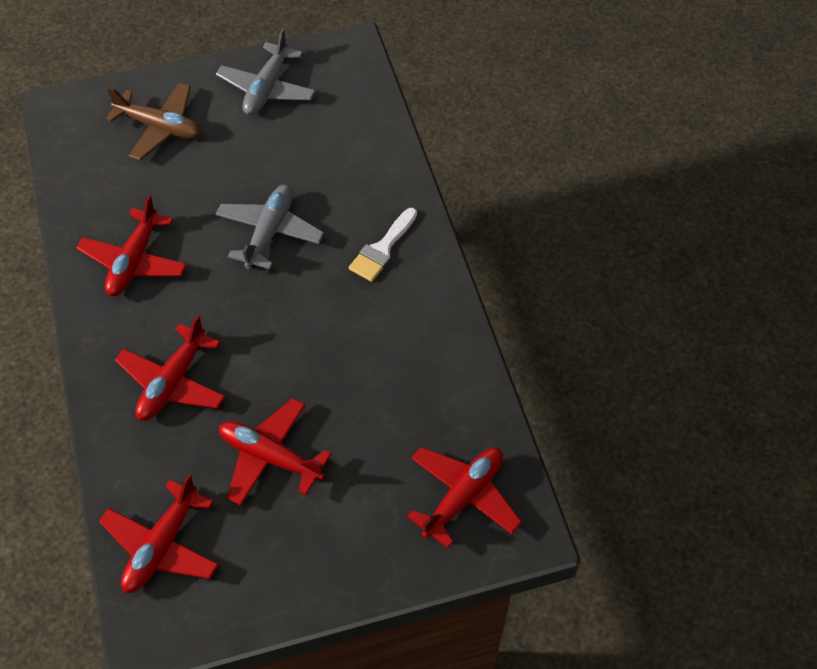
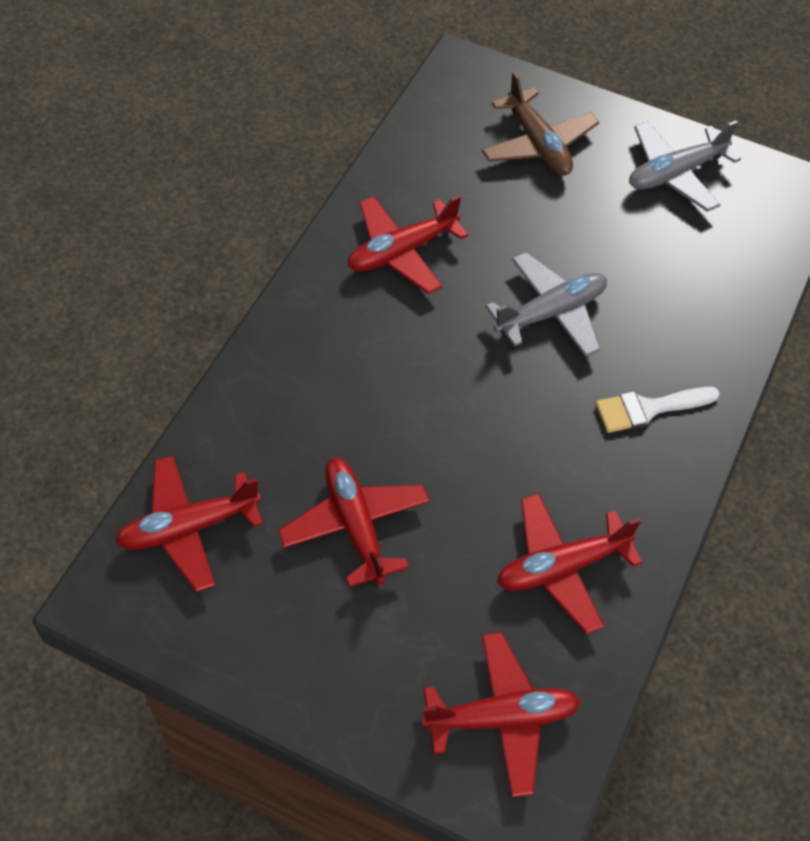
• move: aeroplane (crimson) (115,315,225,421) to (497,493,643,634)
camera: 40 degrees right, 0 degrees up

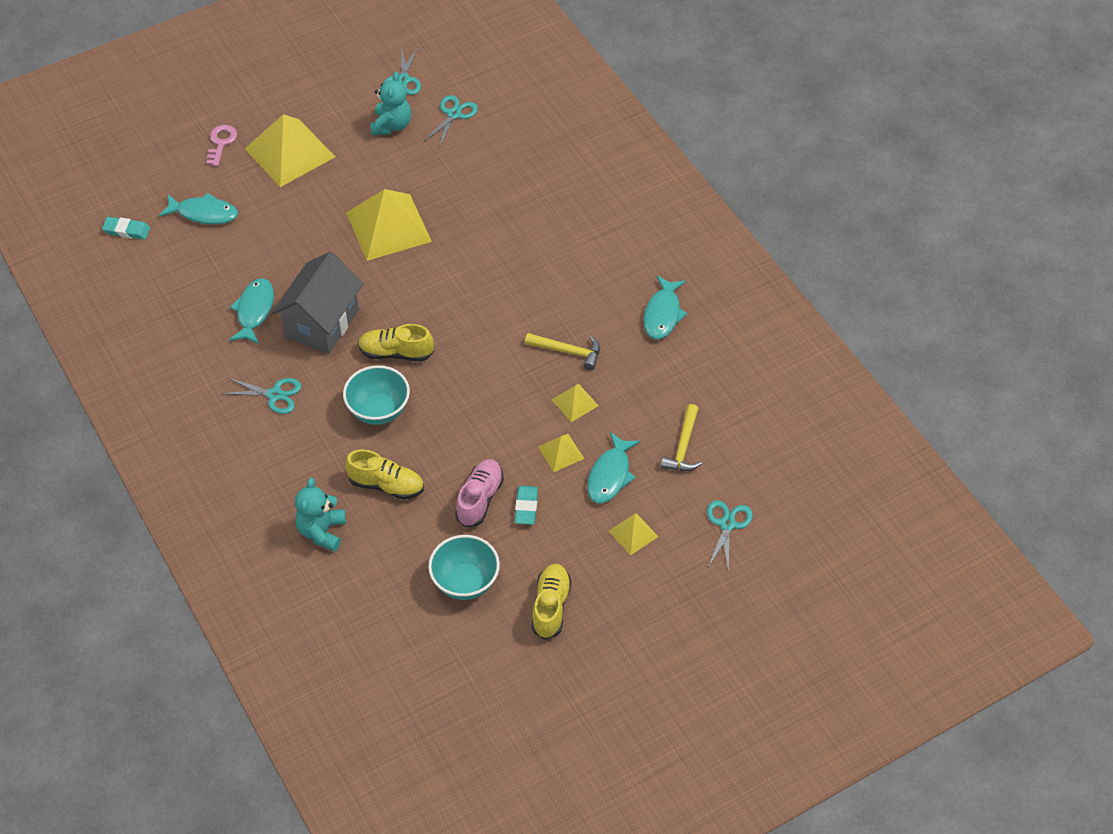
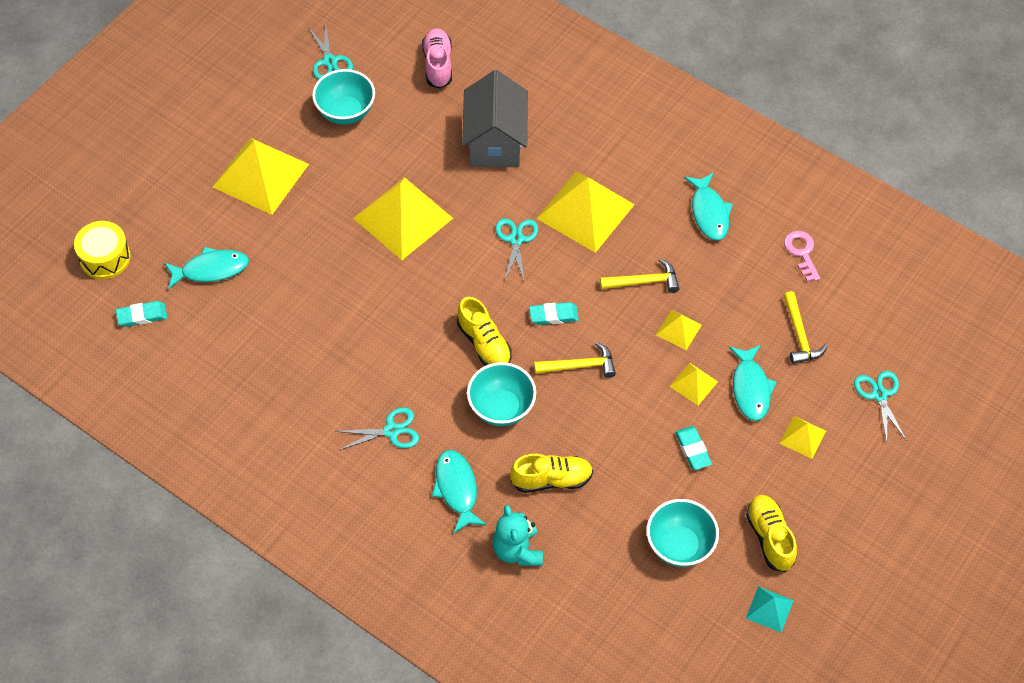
• move: latchkey (rose-pink) (206,125,237,166) to (784,231,820,282)
• move: toy fish (teal) (229,278,274,344) to (432,450,487,533)
• move: house (grey) (272,252,363,354) to (462,70,528,167)
• rotate: lace-up shoe (bright yellow) (358,324,434,361) = (457,297,512,366) 105 degrees counterclockwise
• replace: stuffed bear (teal) (371,72,411,135) to serving bowl (teal) (312,69,375,125)
• move: shears (teal) (424,95,478,146) to (495,218,538,283)
• move: lace-up shoe (rose-pink) (455,459,504,527) to (422,28,452,89)
• insert: toy drum (bright yellow) (74,221,131,279)
• insert: gum eraser (teal) (529,302,579,325)
• insert: hammer (bright yellow) (534,342,616,378)
• insert: pyramid (bright yellow) (536,172,635,253)
• insert: pyramid (teal) (746,586,794,633)
camera: 25 degrees left, 5 degrees up

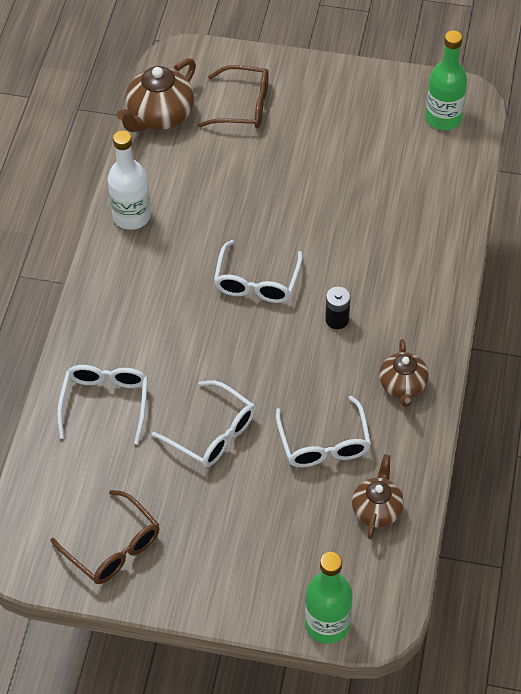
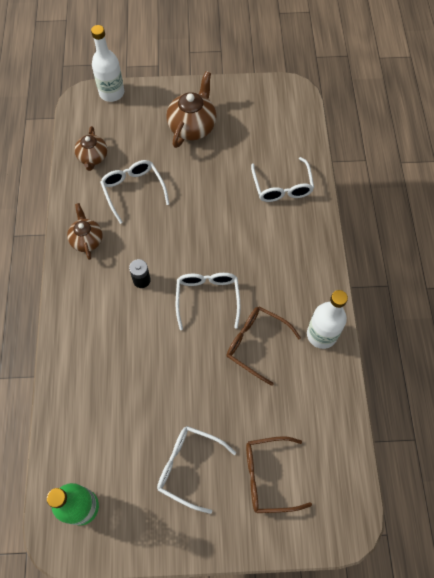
• move: eyeglasses (brown) (50,490,160,584) to (226,306,301,386)
• move: tea pot (brown) (117,58,196,132) to (166,71,216,148)
• move: eyeglasses (pure white) (152,380,255,467) to (157,426,236,514)
• recolor: bottle (emerald) (305,552,353,644) to bottle (pure white) (91,25,124,102)
camera: 165 degrees right, 10 degrees up

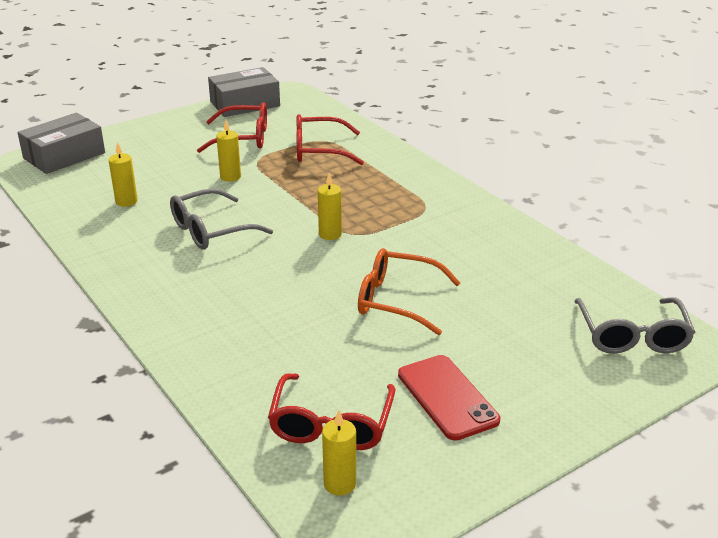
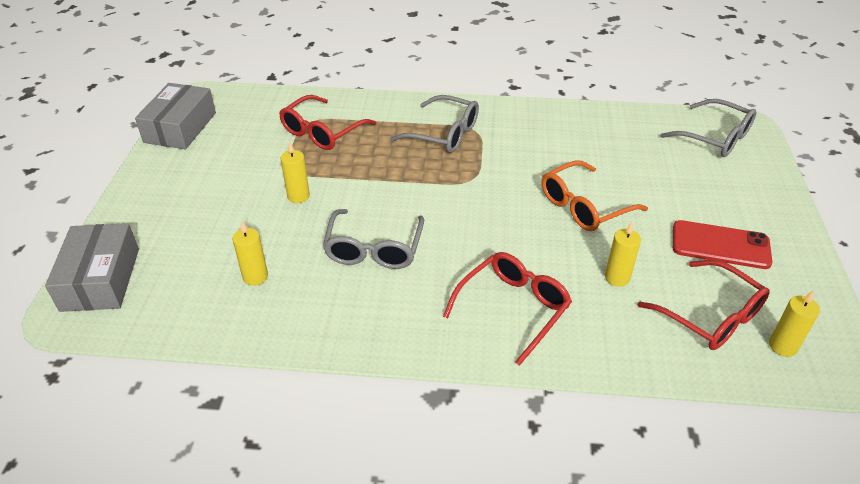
• move: eyeglasses (crimson) (197,102,267,153) to (443,252,572,366)
• move: wax candle (bright yellow) (318,173,342,240) to (605,222,641,287)
• insert: eyeglasses (grey) (390,95,479,153)
camera: 50 degrees left, 10 degrees up

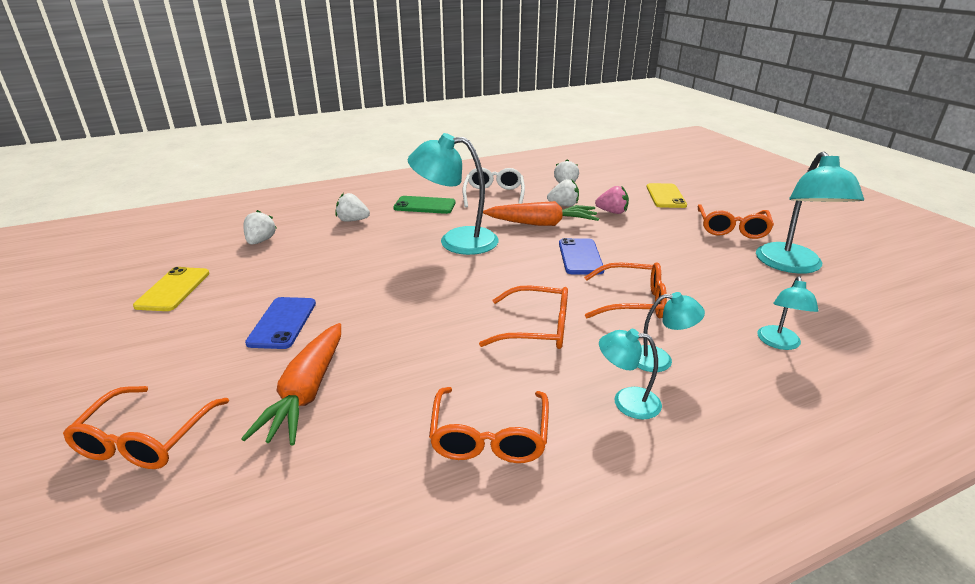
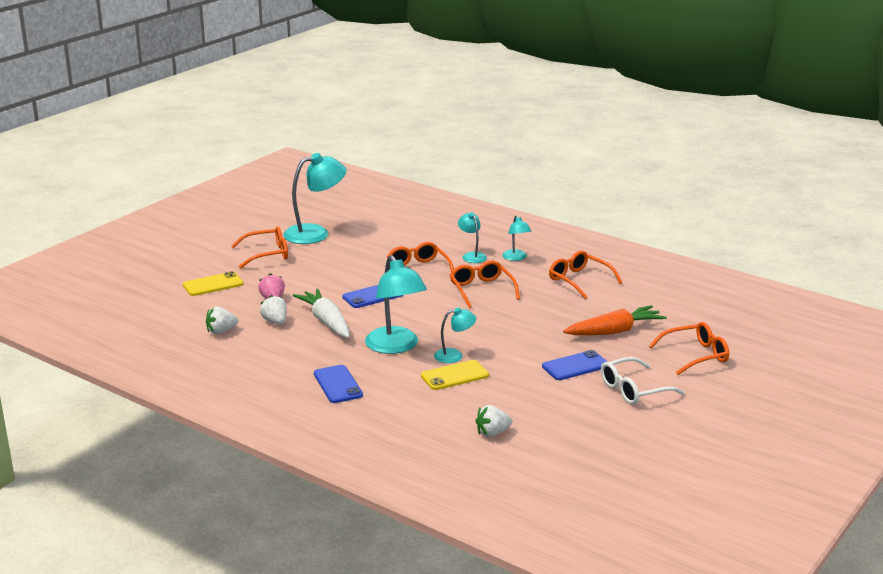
• move: mobile phone (bright yellow) (133,267,210,311) to (421,360,489,390)
• delete: toy strawberry (pure white) (335,193,370,222)
• recolor: mobile phone (emerald) (393,196,456,214) to mobile phone (royal blue) (314,365,363,403)
• rotate: eyeglasses (orange-coloured) (429,387,549,463) = (549,250,622,299) 105 degrees counterclockwise
• move: eyeglasses (pure white) (463,168,525,208) to (601,357,685,405)
• recolor: root vegetable (orange-coloured) (483,201,599,226) to root vegetable (pure white) (293,289,350,338)
• move: reading lamp (teal) (757,276,819,350) to (434,307,476,363)
camera: 120 degrees left, 5 degrees down

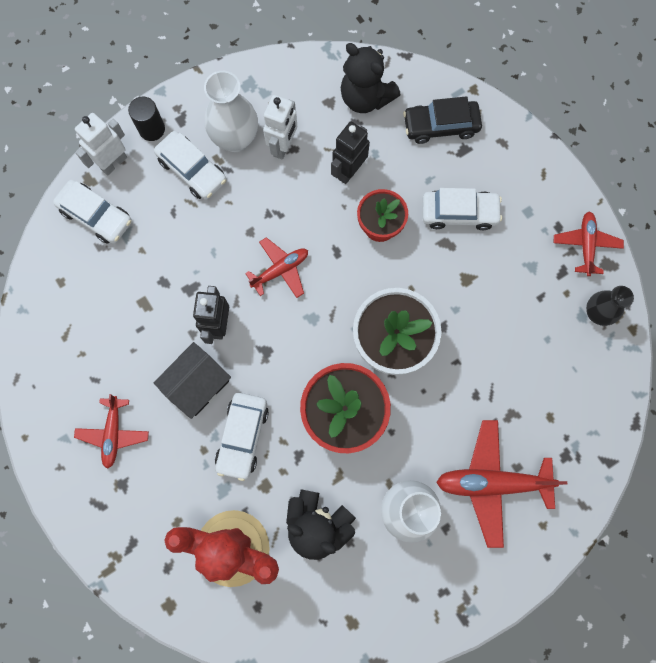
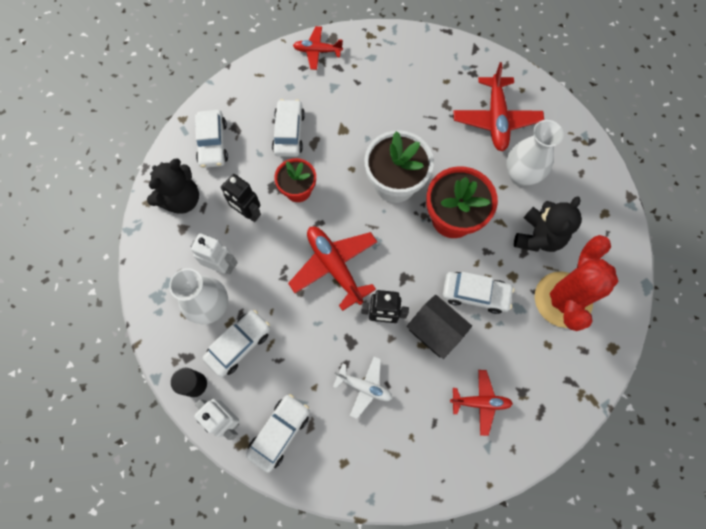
• resize: aeroplane (crimson) (245,237,308,298) = (288,226,377,311) x1.65
• recolor: car (jet-black) (403,96,482,144) to car (pure white) (195,110,228,168)
• delete: tall vase (jet-black) (586,286,634,326)
• insert: aeroplane (pure white) (333,356,393,419)
camera: 90 degrees left, 5 degrees down

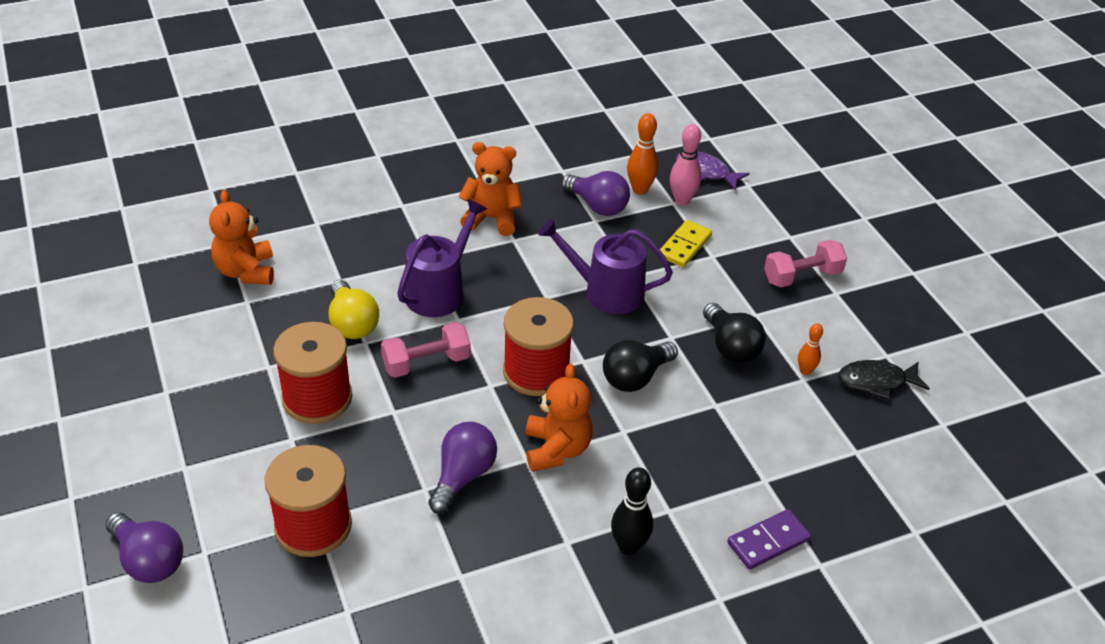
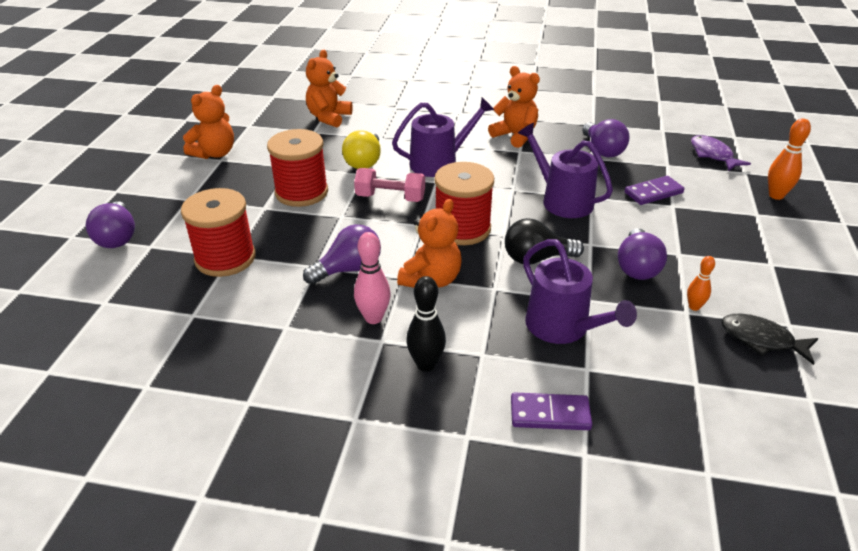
• move: skittle (orange-coloured) (627,113,658,195) to (768,118,811,200)
• recolor: domino piece (bright yellow) (660,220,712,268) to domino piece (royal purple) (625,176,684,205)
• move: skittle (rose-pink) (670,124,702,205) to (354,232,391,324)
• recolor: bulb (jet-black) (703,303,766,363) to bulb (royal purple) (618,228,667,280)
• delete: hand weight (rose-pink) (764,240,847,287)
• insert: stuffed bear (orange-coloured) (183,85,234,159)
• insert: watering can (royal purple) (523,239,637,344)
camera: 35 degrees right, 5 degrees down

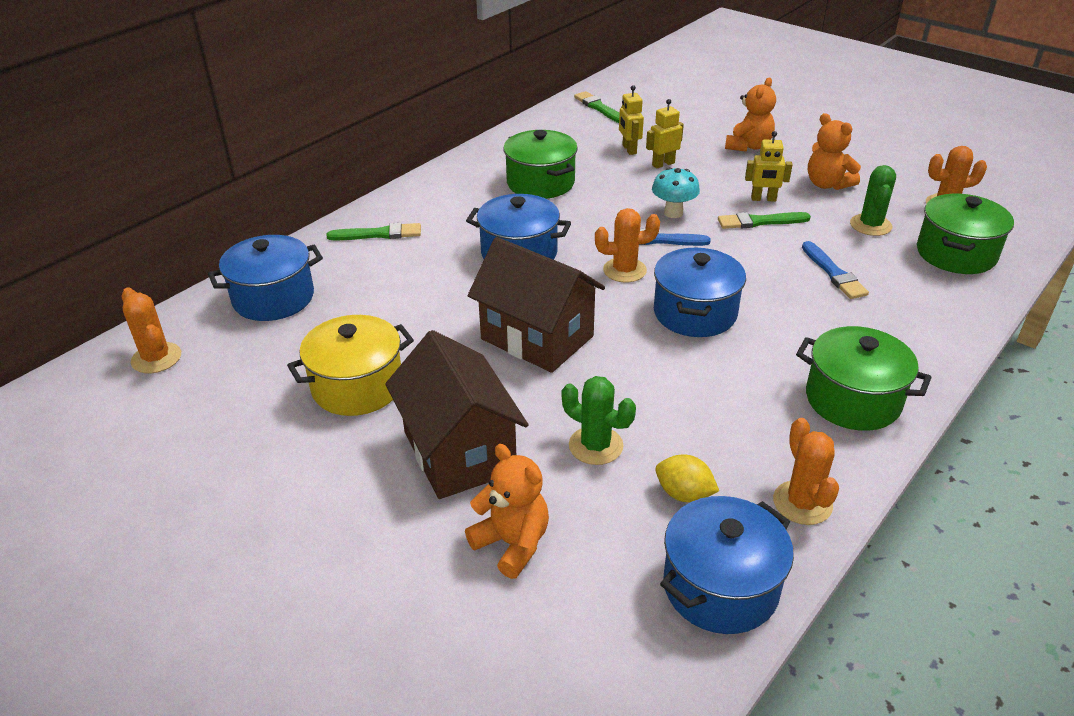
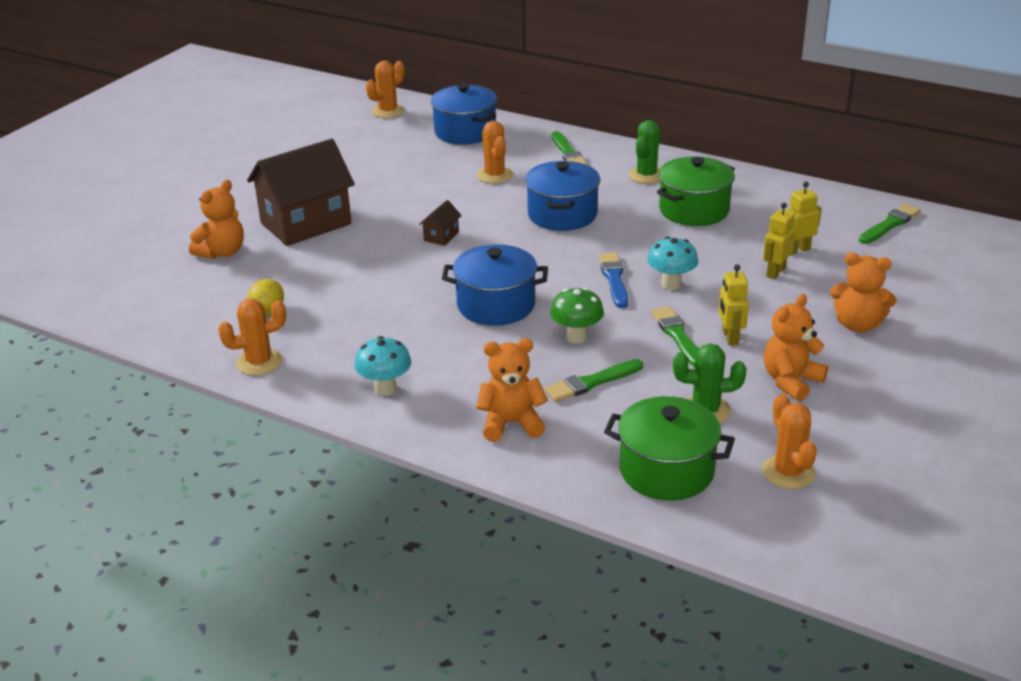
• delete: cooking pot (bright yellow) (287,315,414,416)
• resize: house (brown) (468,237,605,373) = (419,200,462,246) x0.40
• move: cactus (emerald) (562,376,636,465) to (628,120,661,184)
• move: cactus (orange-coloured) (595,208,660,282) to (477,121,513,184)
• rotate: toy robot (bright yellow) (646,99,684,169) = (763,203,796,279) 105 degrees counterclockwise
• delete: cooking pot (royal blue) (660,496,794,634)
• replace: cooking pot (emerald) (796,326,932,431) to toadstool (teal) (354,336,411,396)
• recolor: paint brush (royal blue) (802,241,869,299) to paint brush (emerald) (545,359,643,402)
• insert: stuffed bear (orange-coloured) (476,339,548,442)
• insert: toadstool (emerald) (550,288,604,344)
camera: 80 degrees right, 5 degrees down

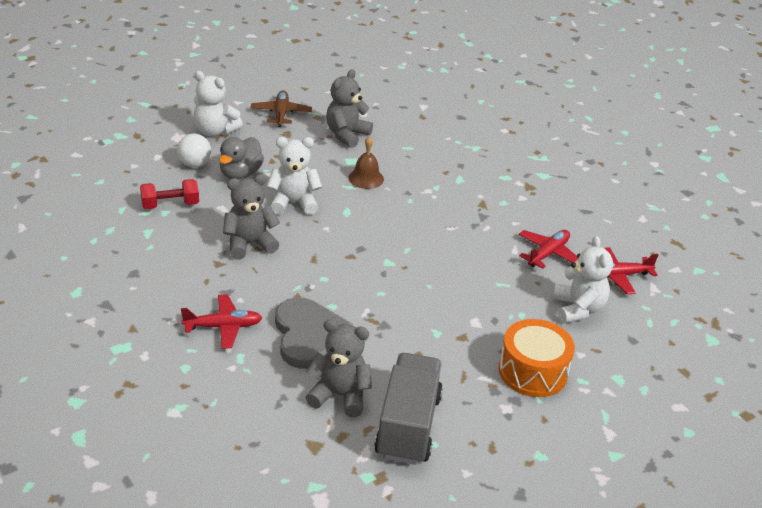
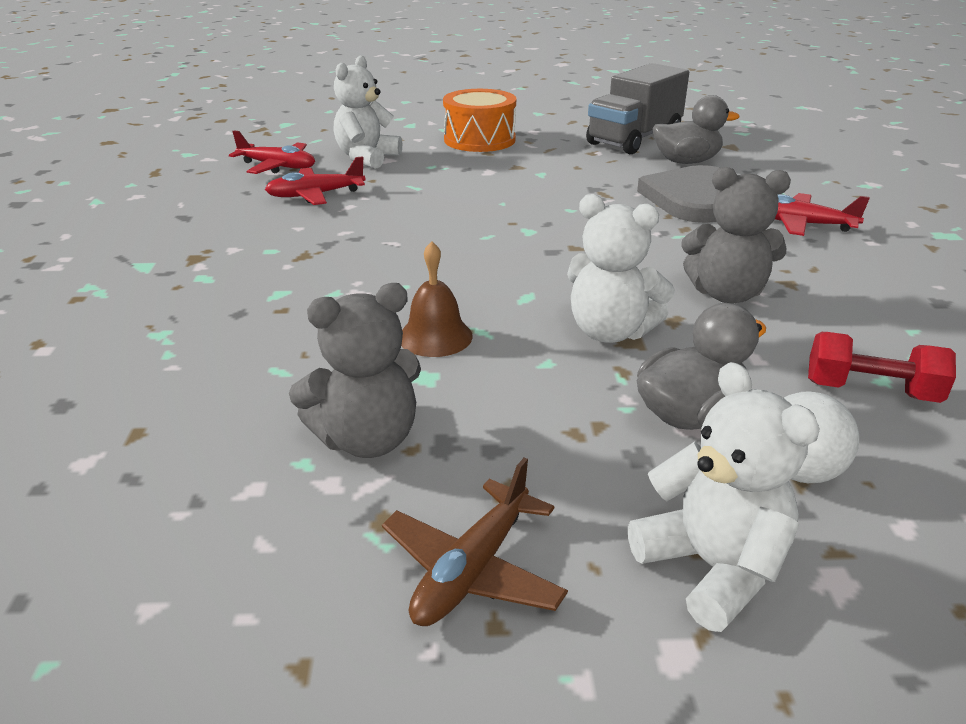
• replace: stuffed bear (grey) (306,319,372,417) to duck (grey) (653,95,739,164)
camera: 145 degrees left, 5 degrees down

